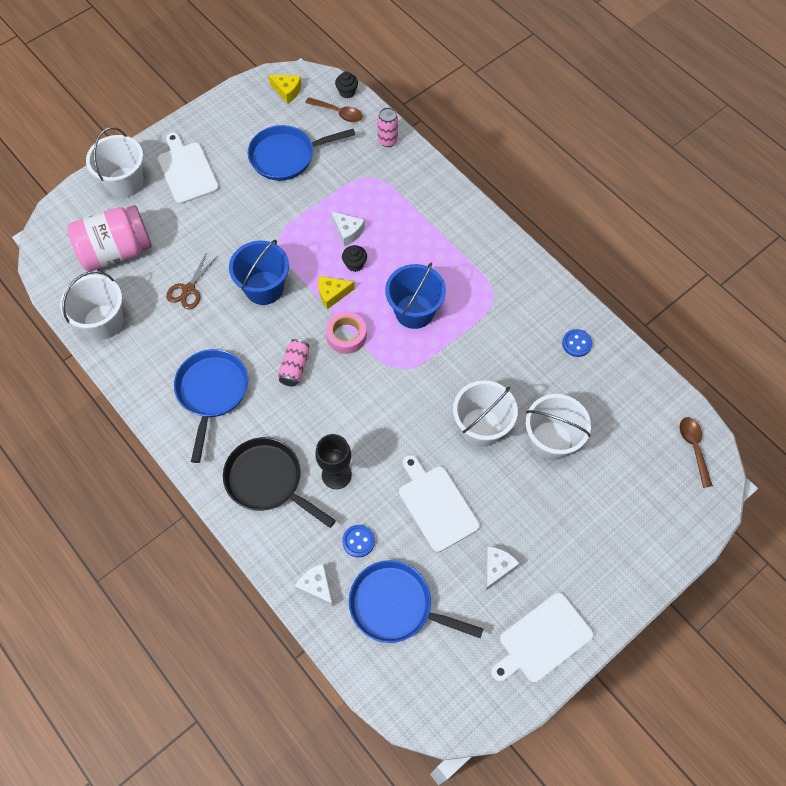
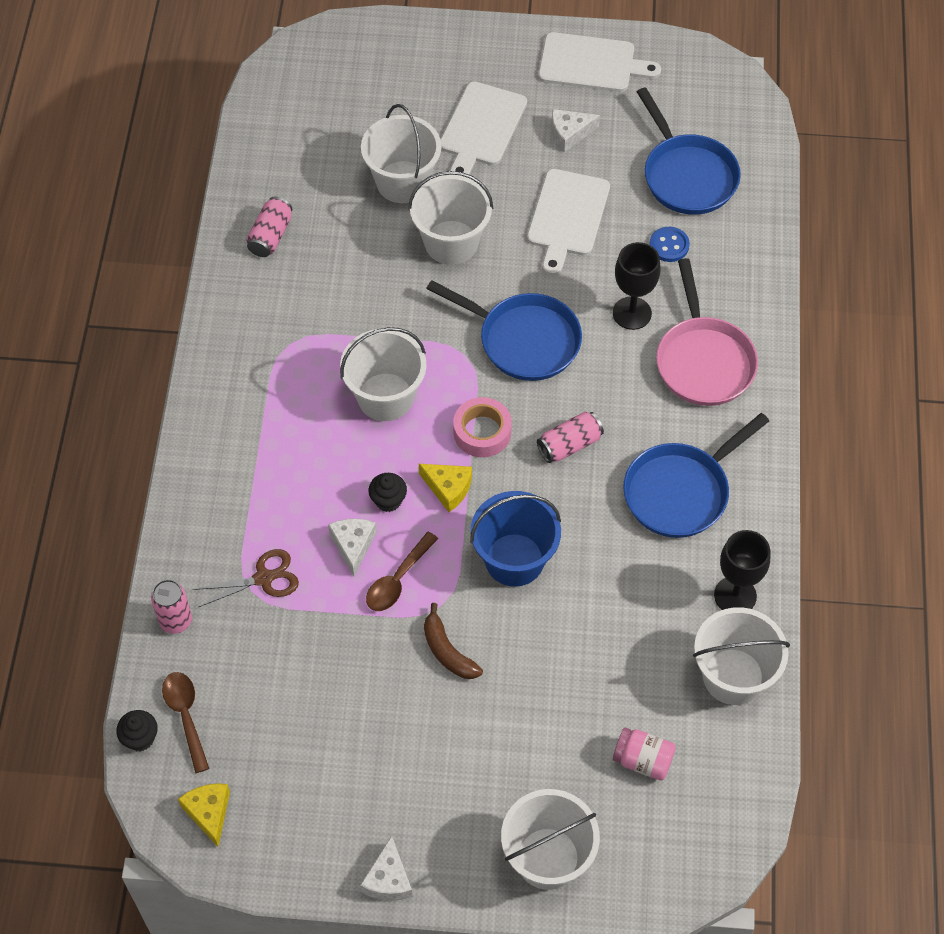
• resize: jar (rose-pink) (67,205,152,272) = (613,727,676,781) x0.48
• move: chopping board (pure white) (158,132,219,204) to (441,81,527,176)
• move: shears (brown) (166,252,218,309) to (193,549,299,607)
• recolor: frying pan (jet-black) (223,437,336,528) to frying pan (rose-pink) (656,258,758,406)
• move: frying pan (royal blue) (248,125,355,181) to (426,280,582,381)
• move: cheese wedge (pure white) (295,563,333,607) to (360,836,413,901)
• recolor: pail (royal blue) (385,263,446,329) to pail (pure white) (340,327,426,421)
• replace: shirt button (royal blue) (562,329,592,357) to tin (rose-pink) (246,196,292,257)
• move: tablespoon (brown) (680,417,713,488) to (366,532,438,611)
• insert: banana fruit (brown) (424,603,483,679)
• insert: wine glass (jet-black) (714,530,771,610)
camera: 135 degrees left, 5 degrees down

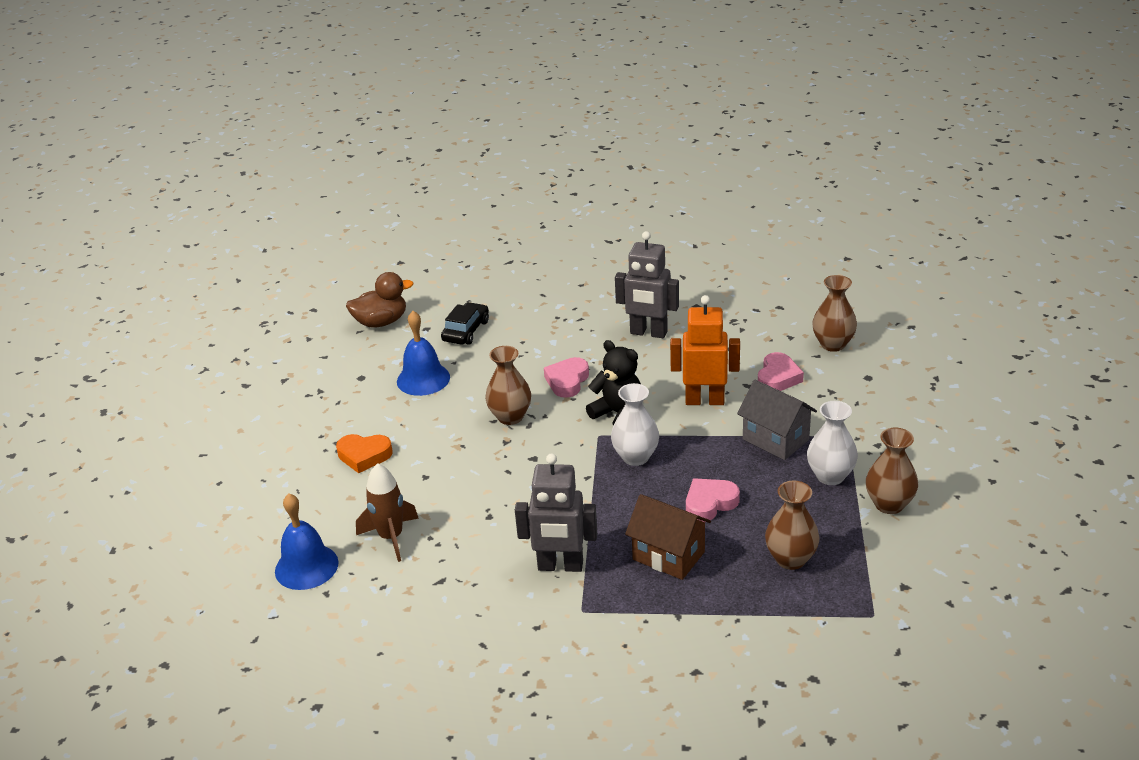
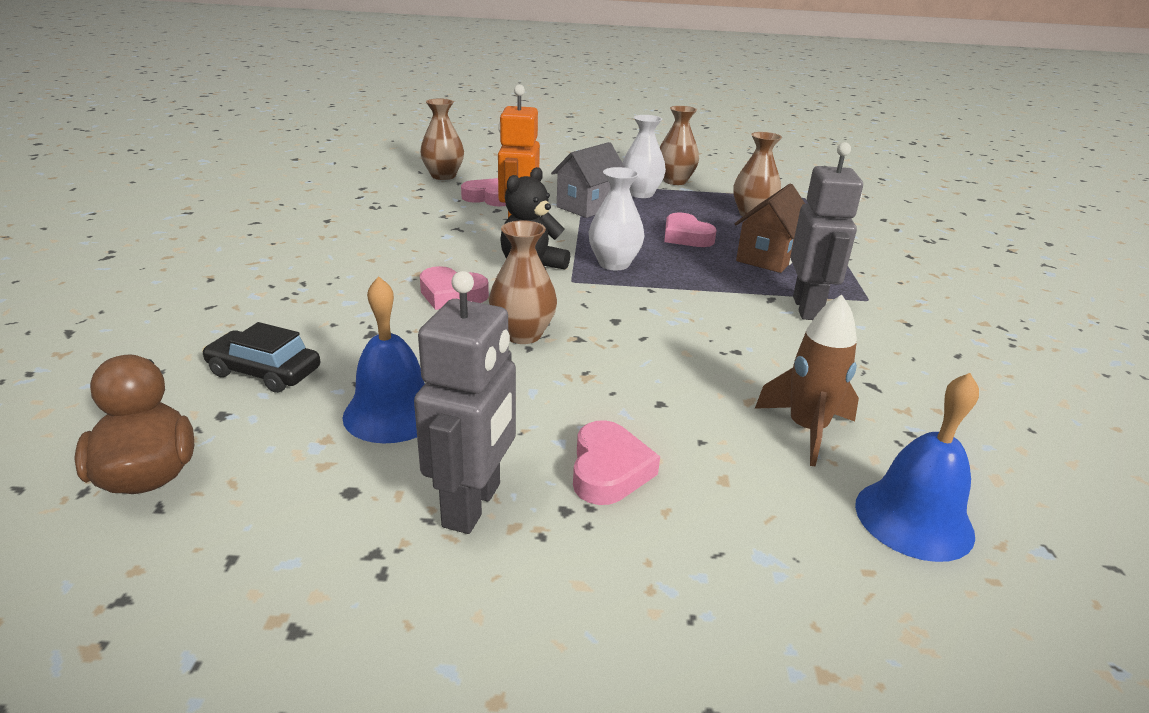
• recolor: heart shape (orange-coloured) (336,434,392,473) to heart shape (rose-pink) (573,420,660,505)
• move: toy robot (grey) (615,231,679,338) to (414,271,516,534)
camera: 95 degrees left, 5 degrees down

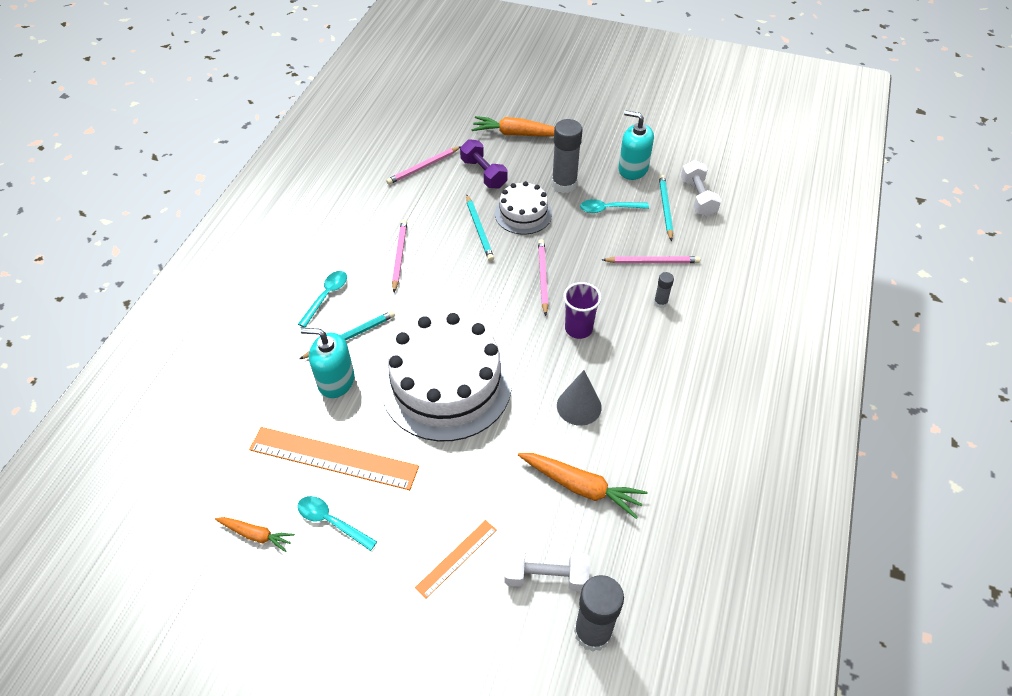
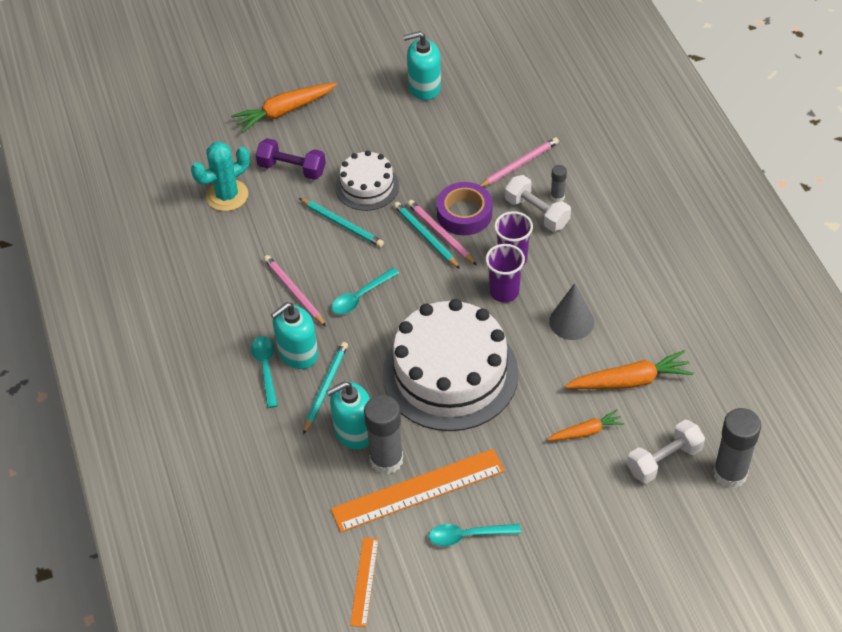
• move: root vegetable (orange-coloured) (215,517,295,552) to (547,409,624,441)
• replace: wooden pencil (rose-pink) (386,146,461,185) to cactus (teal) (191,141,250,211)
• move: straightedge (orange-coloured) (415,520,496,598) to (350,537,379,627)
• move: stick of glue (grey) (552,119,582,193) to (364,395,403,475)
• move: tablespoon (teal) (580,199,649,213) to (332,268,399,314)
• move: wooden pencil (teal) (659,175,673,241) to (394,202,460,269)
• move: hand weight (pure white) (681,160,721,217) to (505,175,571,231)
• insert: soap pump (teal) (271,302,318,369)
• insert: tape (royal purple) (437,182,492,235)
• insert: tumbler (royal purple) (485,244,525,303)
camera: 35 degrees left, 0 degrees up

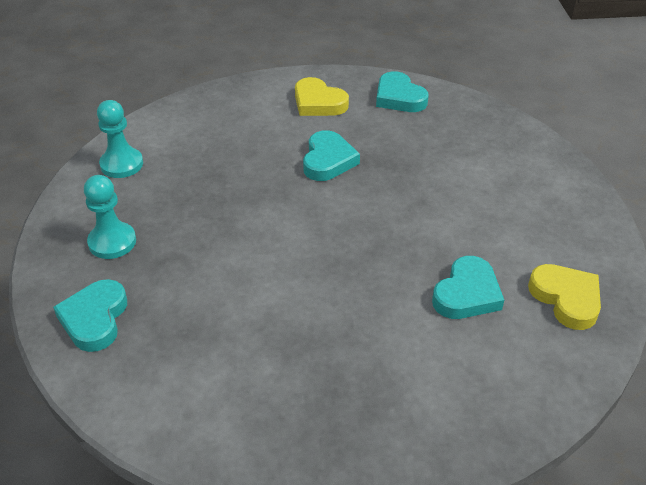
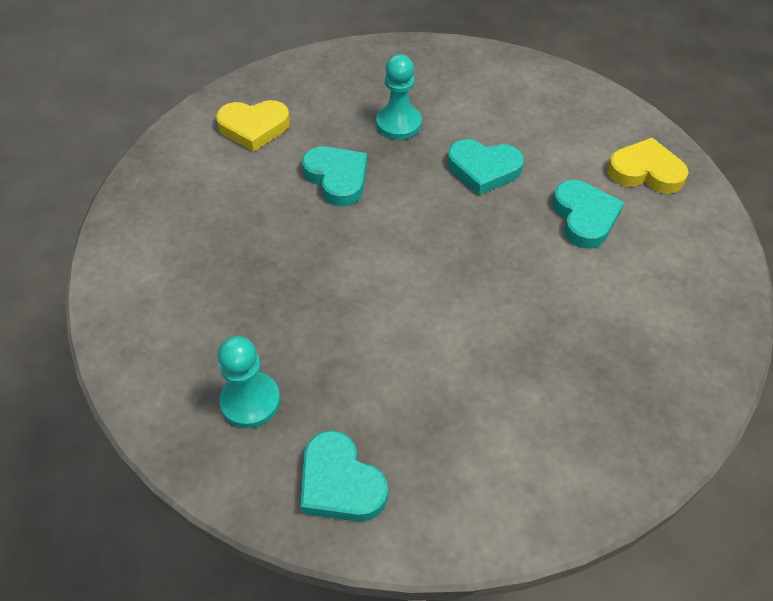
• move: pawn (teal) (97,100,143,178) to (376,54,422,140)
• move: heart shape (teal) (376,71,429,112) to (447,139,524,195)
camera: 45 degrees left, 10 degrees up

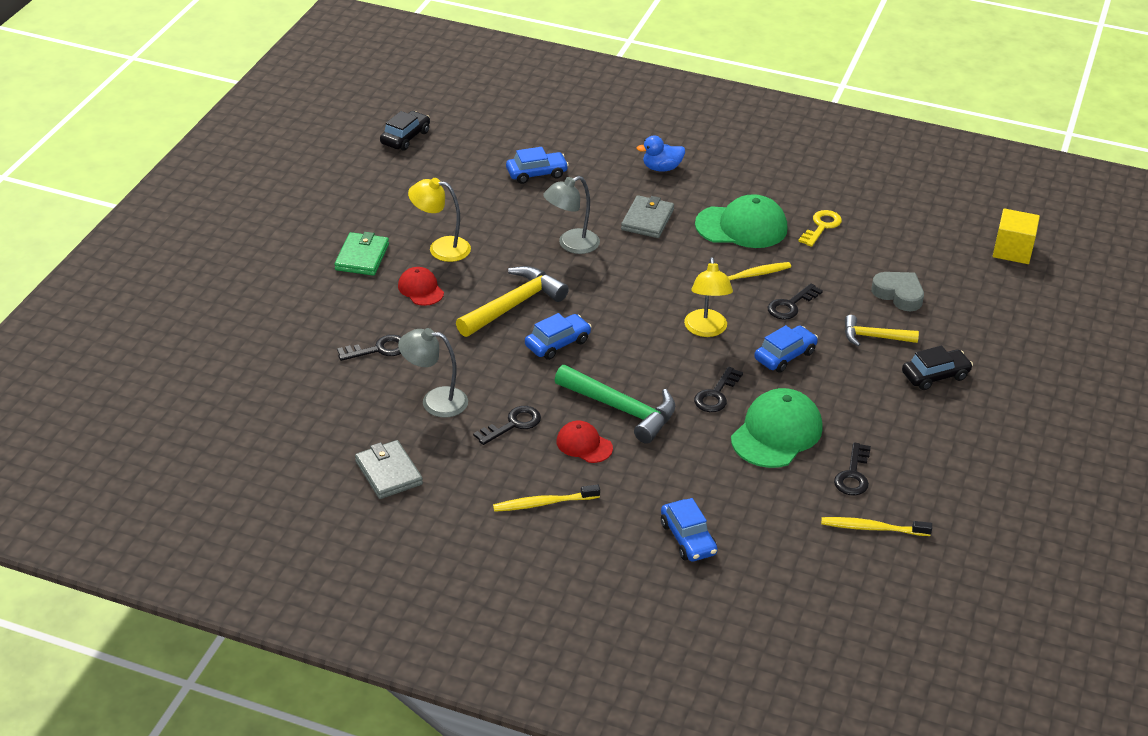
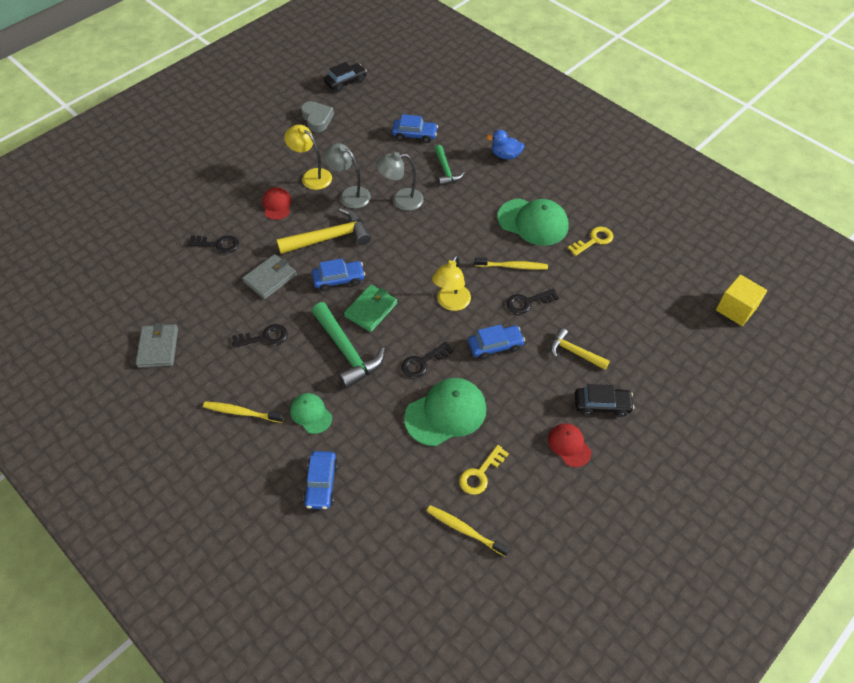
• move: wallet (emerald) (334,232,389,276) to (344,284,397,332)
• move: reading lamp (grey) (398,328,468,418) to (323,143,371,209)
• move: peaked cap (crimson) (556,421,613,463) to (548,423,591,467)
• move: wallet (grey) (621,195,674,238) to (242,254,297,299)
• recolor: latchkey (jet-black) (834,442,871,496) to latchkey (bright yellow) (459,445,509,495)
• move: heart shape (grey) (871,272,924,311) to (301,101,334,132)
• insert: peaked cap (emerald) (290,393,332,434)
• insert: hammer (emerald) (434,145,465,186)
camera: 25 degrees right, 15 degrees up

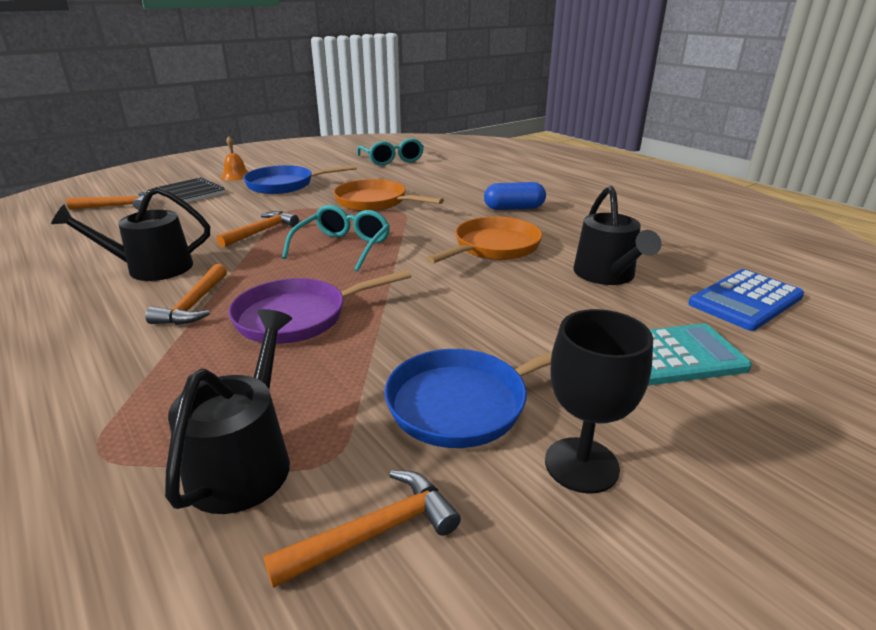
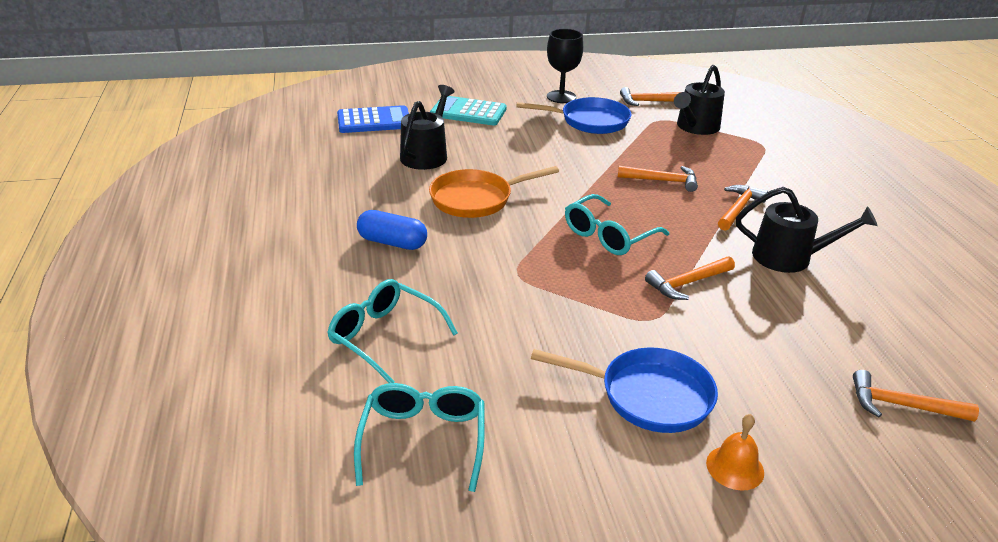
• delete: exercise book (jet-black) (160,177,225,202)
• replace: frying pan (royal purple) (228,270,411,344) to hammer (orange-coloured) (618,166,698,192)
• delete: frying pan (orange-coloured) (333,179,444,211)
• insert: eyeglasses (teal) (327,279,458,383)
camera: 155 degrees left, 5 degrees up

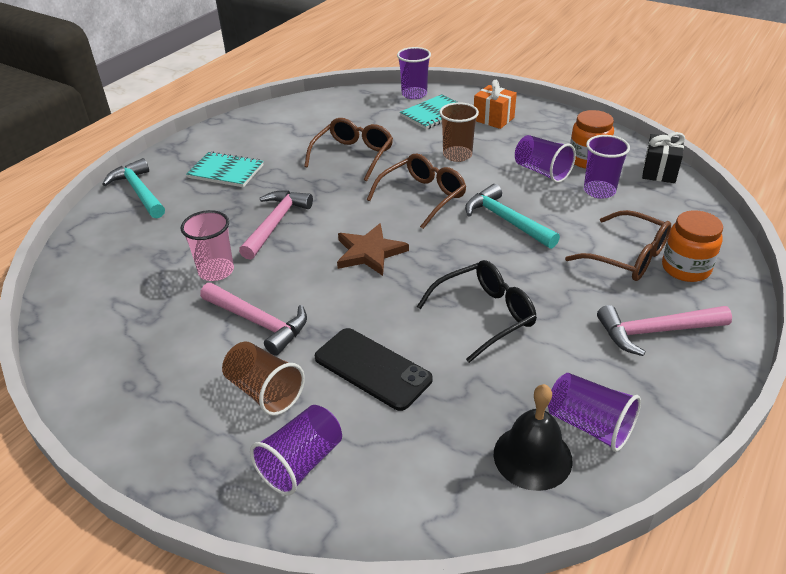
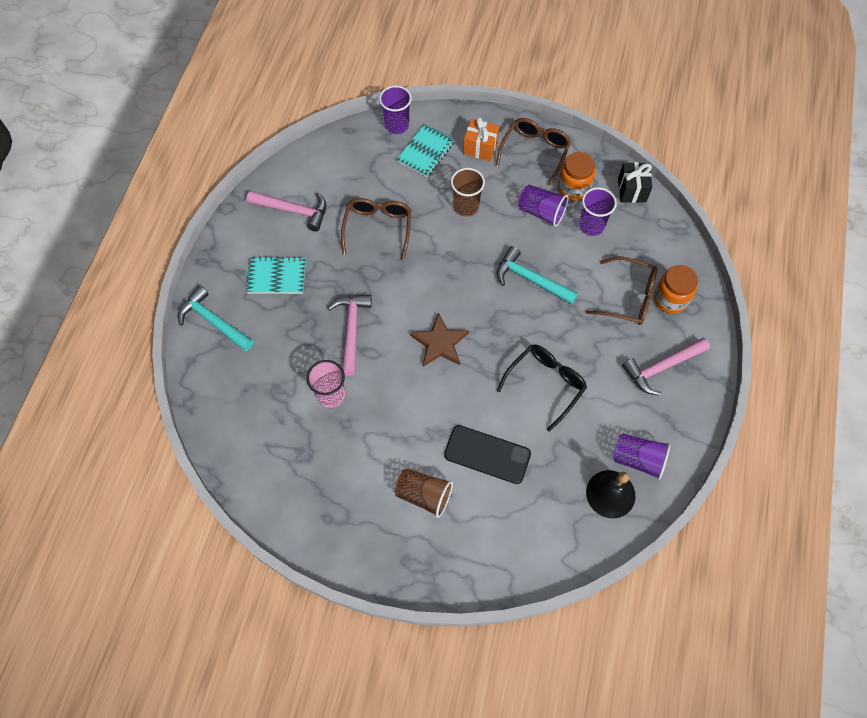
• move: hammer (rose-pink) (200,283,307,356) to (247,191,326,232)
• delete: tumbler (royal purple) (250,405,342,496)
• move: eyeglasses (brown) (367,154,466,229) to (496,118,571,186)
camera: 20 degrees left, 25 degrees up

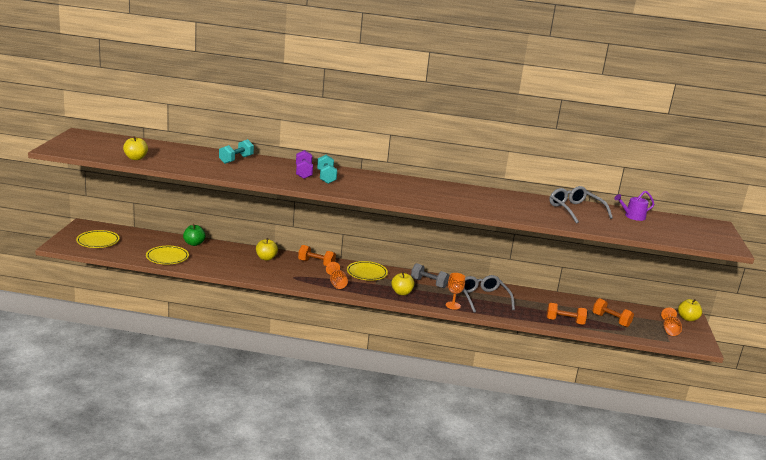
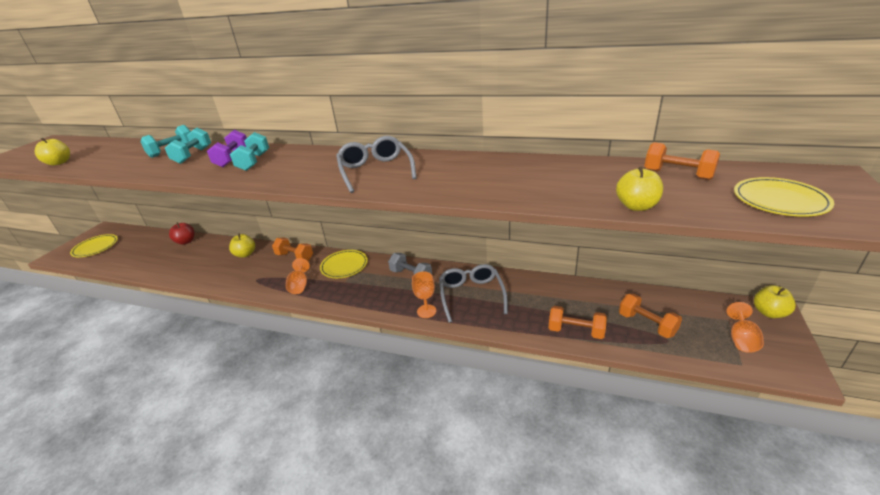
• move: flat dish (bright yellow) (146,246,189,264) to (734,177,834,216)
• recolor: toy apple (emerald) (183,224,205,246) to toy apple (crimson) (169,222,194,245)
• move: toy apple (bright yellow) (391,272,415,295) to (616,166,663,211)
• move: eyeglasses (grey) (549,186,613,224) to (336,136,417,193)
• replace: watering can (royal purple) (614,191,654,221) to hand weight (orange-coloured) (644,142,720,180)
• insert: hand weight (teal) (165,128,211,164)
camera: 15 degrees right, 10 degrees up

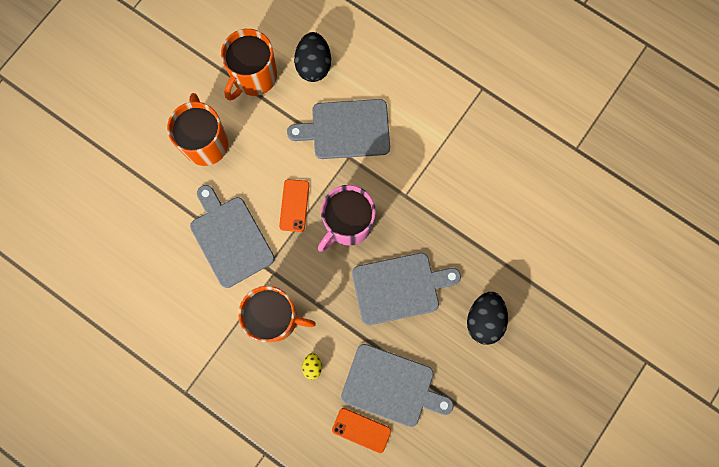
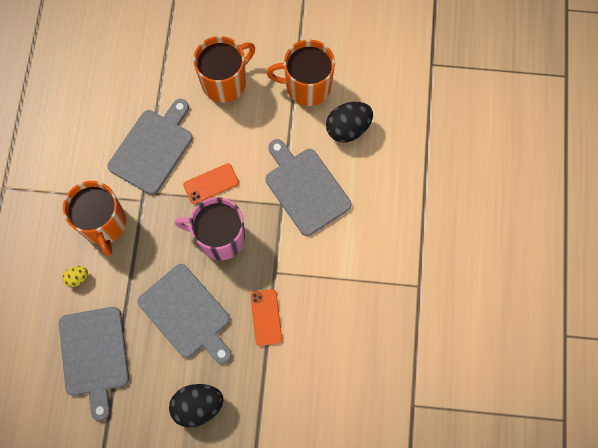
• move: mobile phone (orange-coloured) (332,408,391,453) to (250,289,282,346)
camera: 60 degrees right, 5 degrees down

